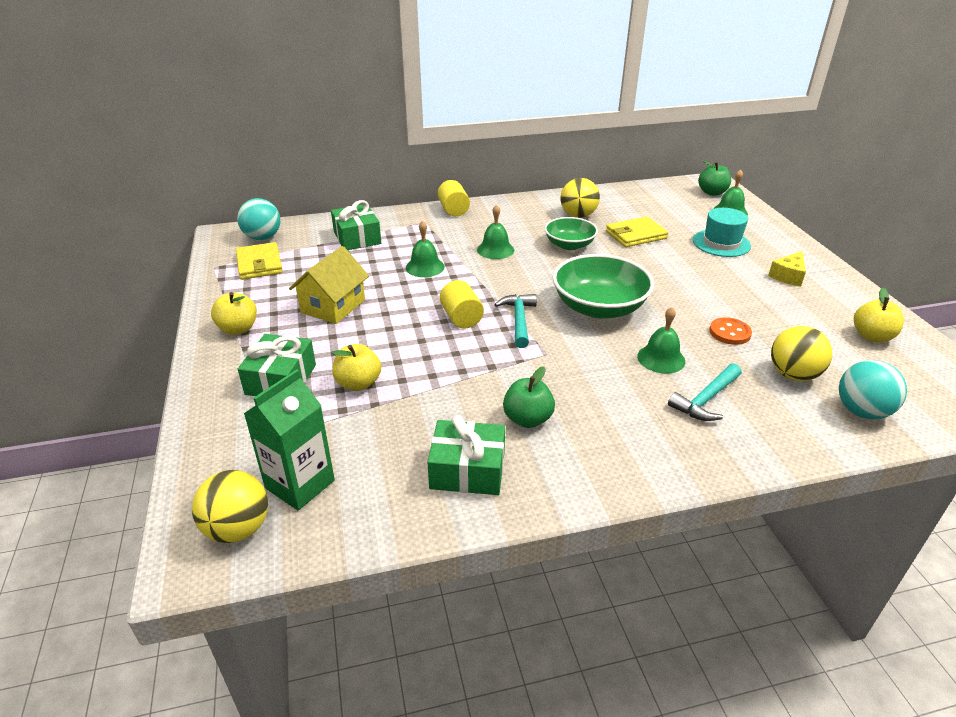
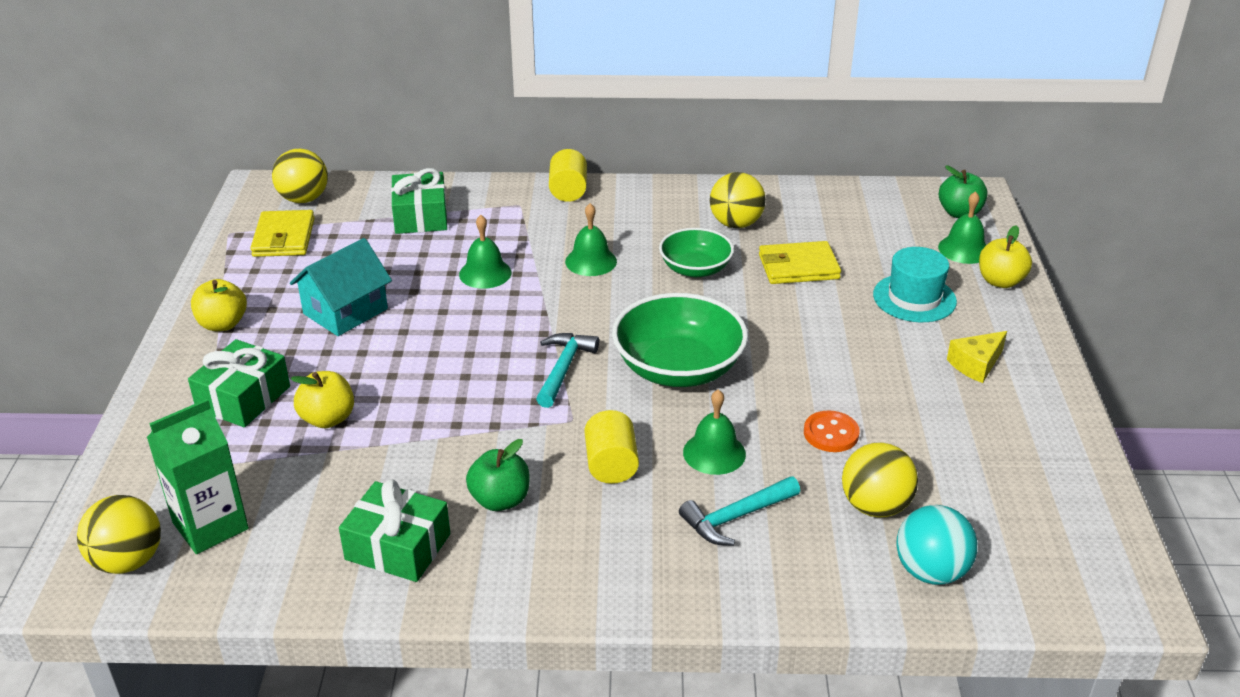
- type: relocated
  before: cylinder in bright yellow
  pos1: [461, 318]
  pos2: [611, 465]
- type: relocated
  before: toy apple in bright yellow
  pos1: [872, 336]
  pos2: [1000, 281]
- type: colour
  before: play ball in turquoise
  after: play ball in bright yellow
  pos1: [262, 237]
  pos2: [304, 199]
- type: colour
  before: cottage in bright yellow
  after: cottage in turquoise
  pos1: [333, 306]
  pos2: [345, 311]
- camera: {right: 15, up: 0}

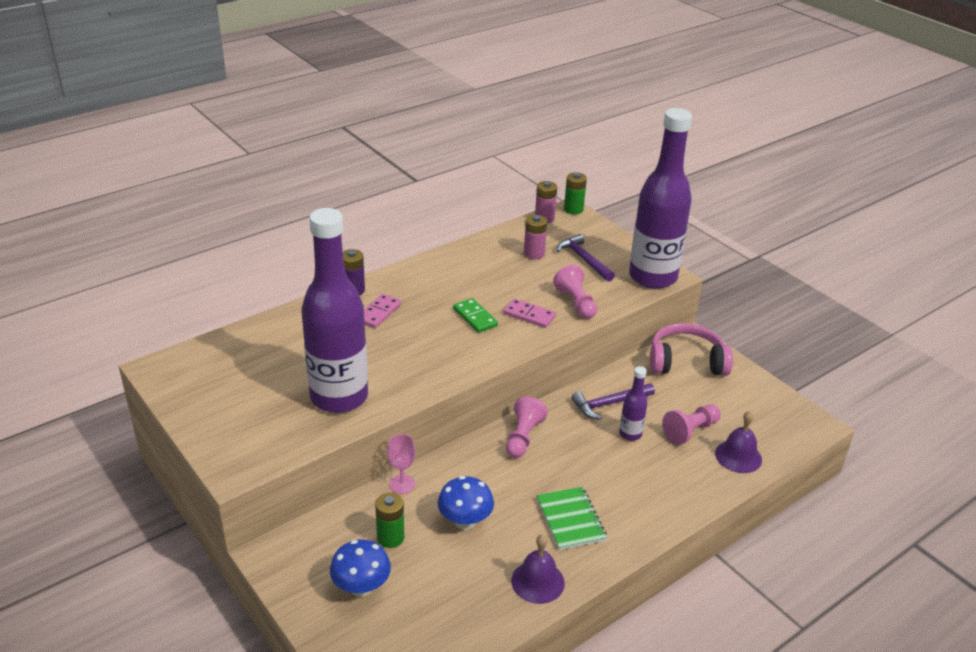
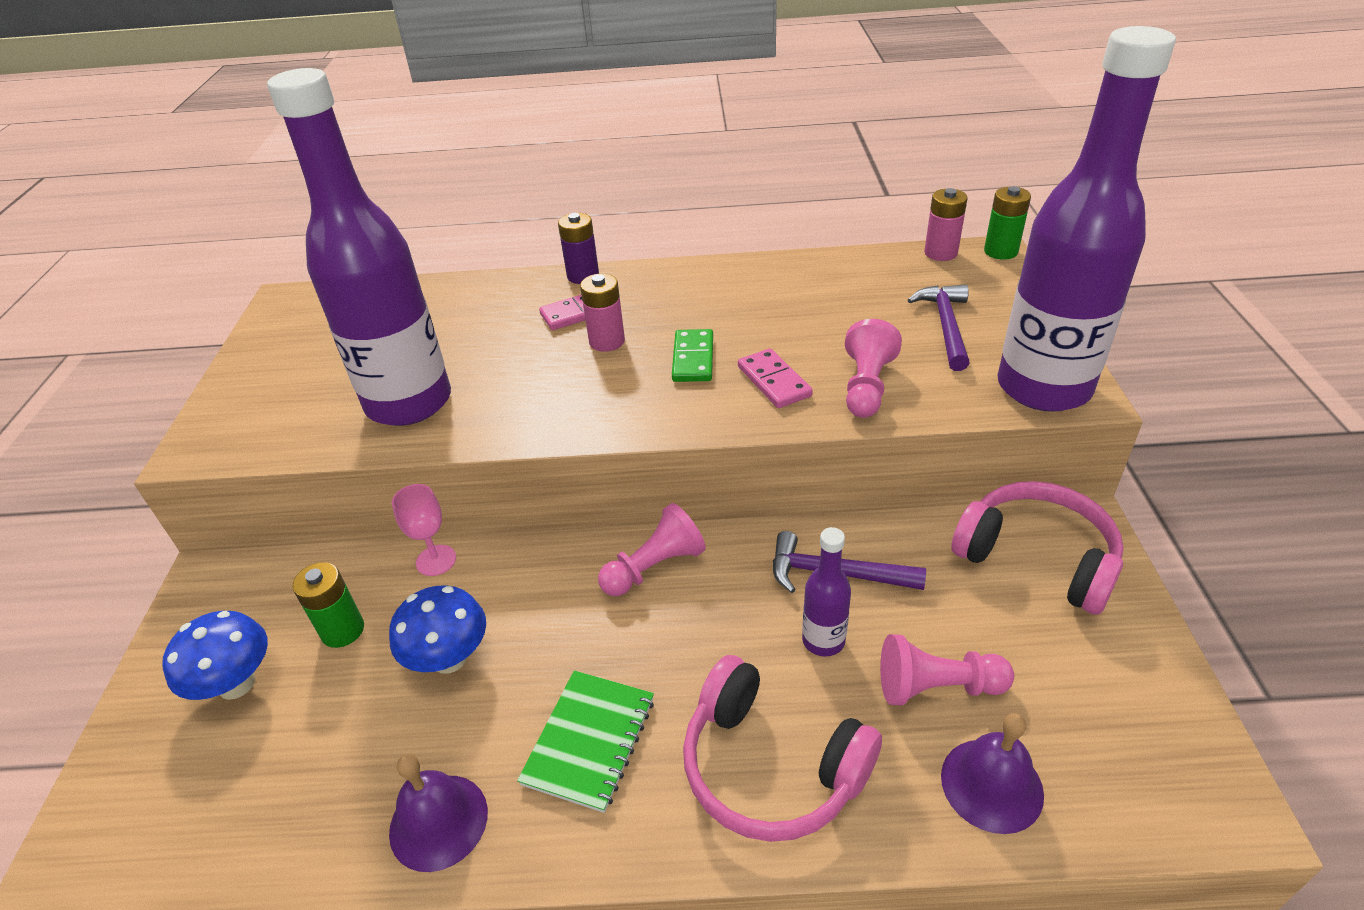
- type: appeared
  after: headset in pink
  pos2: [771, 766]
- type: relocated
  before: battery in pink
  pos1: [534, 254]
  pos2: [607, 341]
- camera: {right: 40, up: 5}

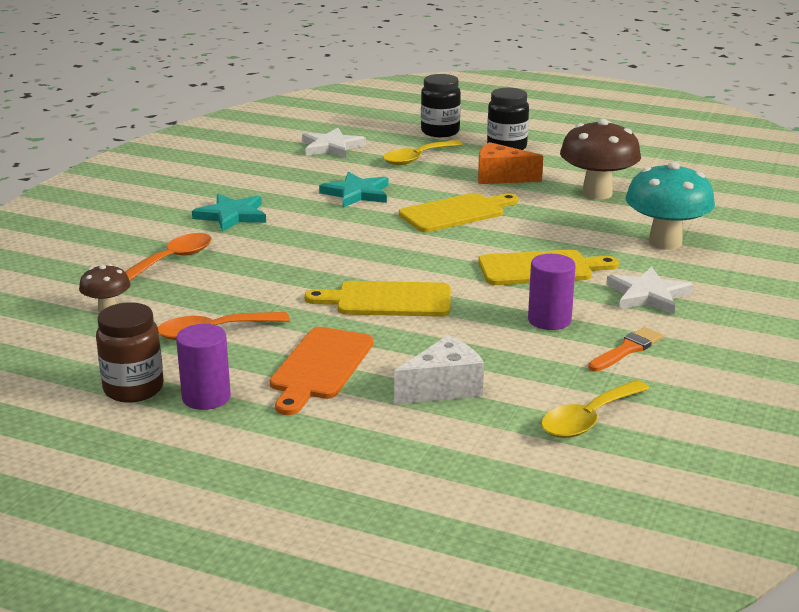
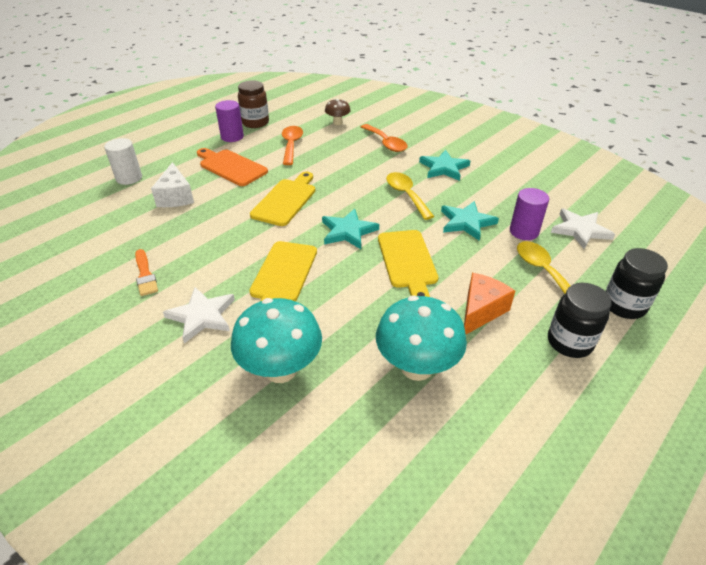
- type: appeared
  after: cylinder in white
  pos2: [129, 178]
- type: appeared
  after: star in turquoise
  pos2: [348, 231]
- type: relocated
  before: cylinder in royal purple
  pos1: [549, 320]
  pos2: [524, 232]
- type: relocated
  before: spoon in bright yellow
  pos1: [588, 419]
  pos2: [406, 195]
- type: colour
  before: mushroom in dark brown
  after: mushroom in turquoise
  pos1: [597, 193]
  pos2: [417, 367]
- camera: {right: 110, up: 15}

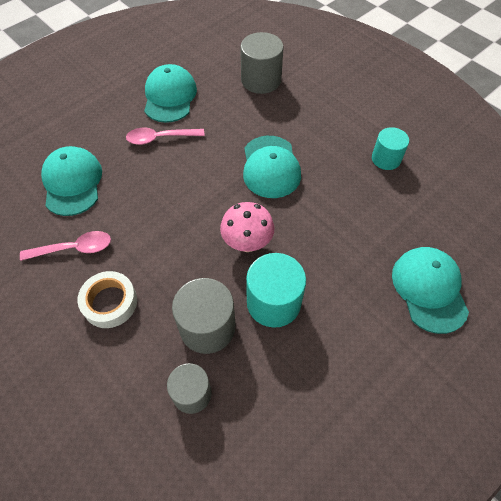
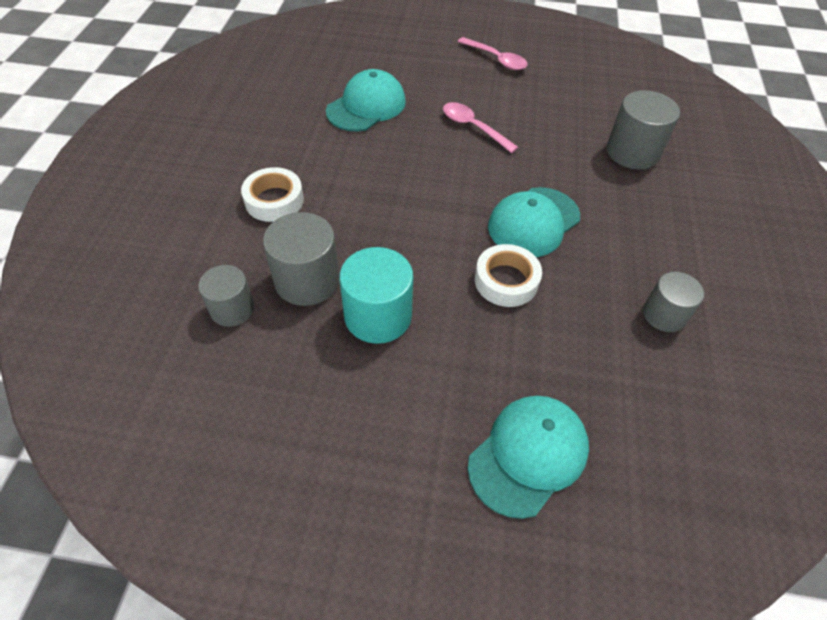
- type: missing
  before: cap in turquoise
  pos1: [170, 97]
- type: missing
  before: mushroom in pink
  pos1: [247, 243]
- type: appeared
  after: roll of tape in white
  pos2: [506, 281]
- type: relocated
  before: spoon in pink
  pos1: [74, 248]
  pos2: [496, 59]
- type: colour
  before: cylinder in turquoise
  after: cylinder in ash-grey
  pos1: [386, 159]
  pos2: [664, 314]
- camera: {right: 50, up: -5}

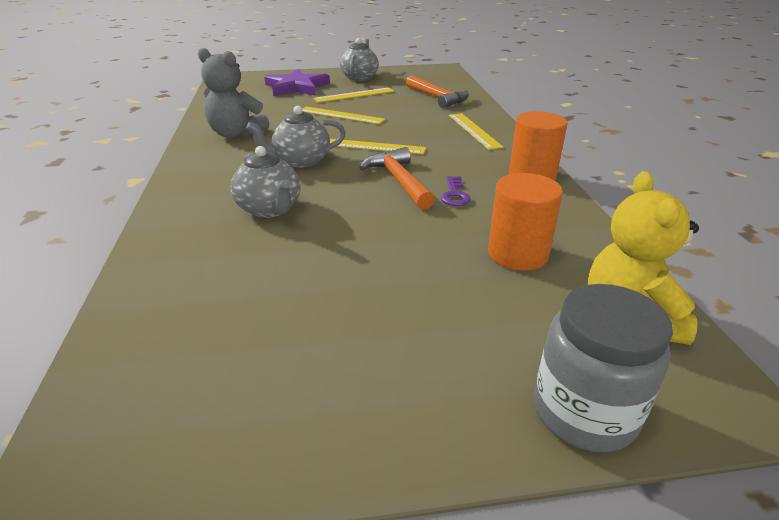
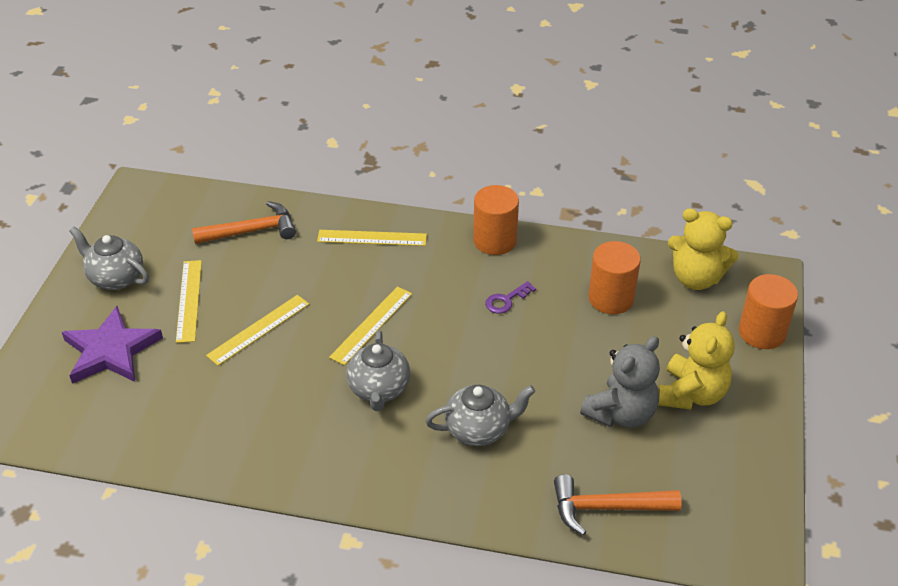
- type: appeared
  after: teddy bear in bright yellow
  pos2: [691, 394]
- type: relocated
  before: teddy bear in ash-grey
  pos1: [236, 134]
  pos2: [621, 414]
- type: relocated
  before: claw hammer in bright orange
  pos1: [399, 181]
  pos2: [606, 507]
- type: exchanged
  before: preserve jar in ash-grey
  after: cylinder in bright orange
  pos1: [584, 412]
  pos2: [762, 332]
- type: spun
  before: door key in royal purple
  pos1: [454, 194]
  pos2: [506, 300]
  turn: 120
- camera: {right: -70, up: 10}

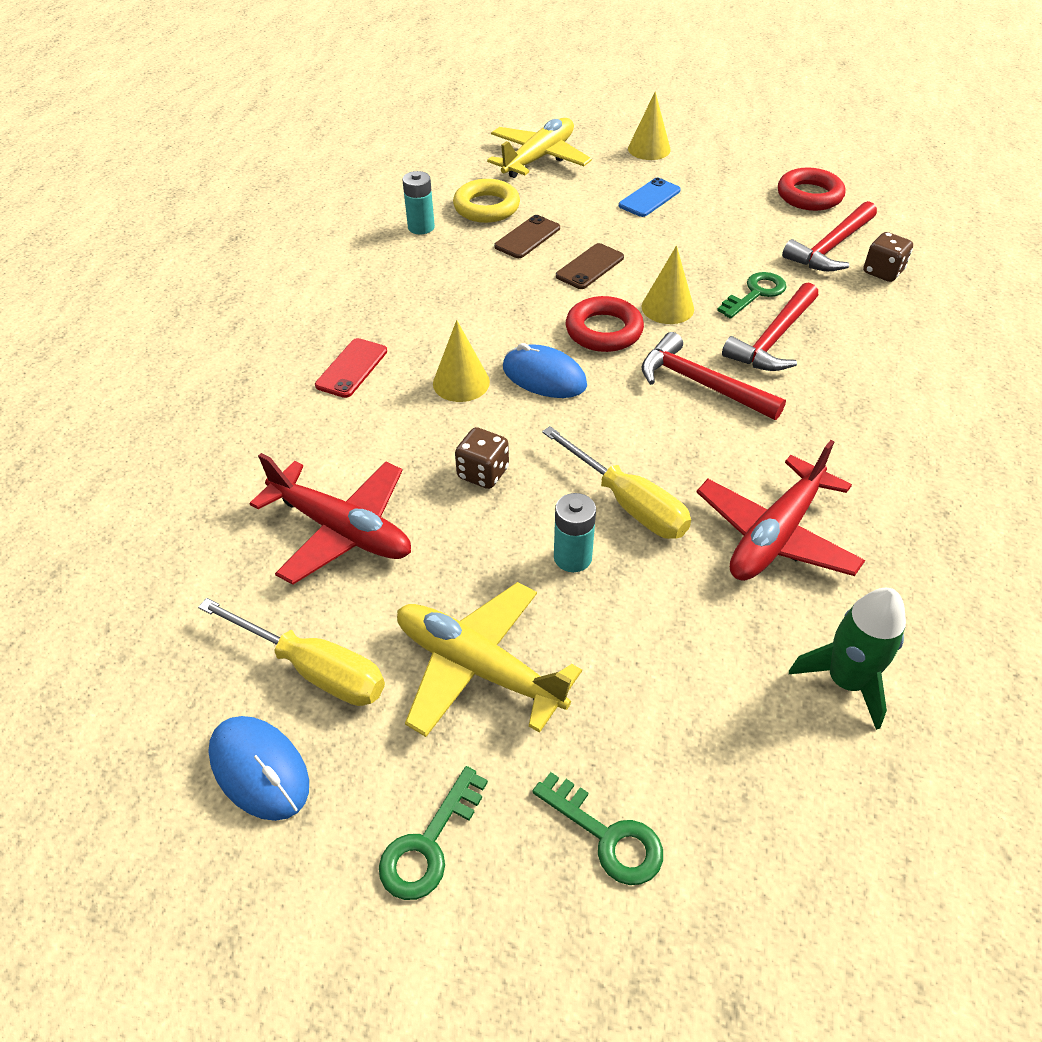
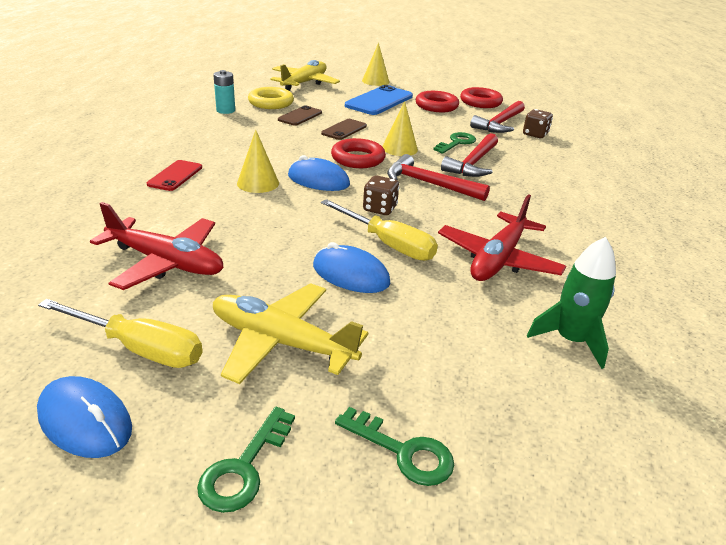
- type: appeared
  after: ring in red
  pos2: [436, 106]
- type: relocated
  before: dice in dark brown
  pos1: [483, 473]
  pos2: [379, 209]
- type: exchanged
  before: battery in turquoise
  after: computer mouse in blue
  pos1: [572, 557]
  pos2: [350, 274]
- type: size
  before: phone in blue
  pos1: [649, 198]
  pos2: [379, 101]
  scale: 1.73
- camera: {right: -10, up: -15}

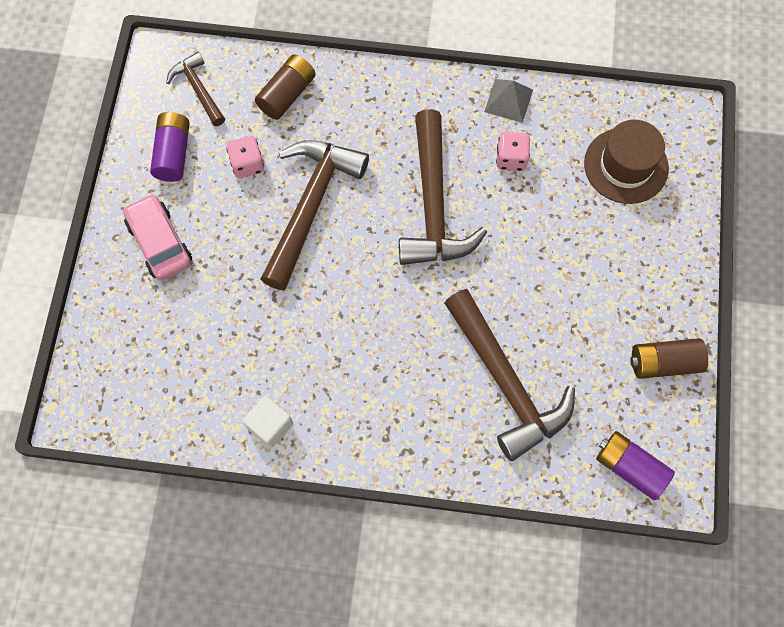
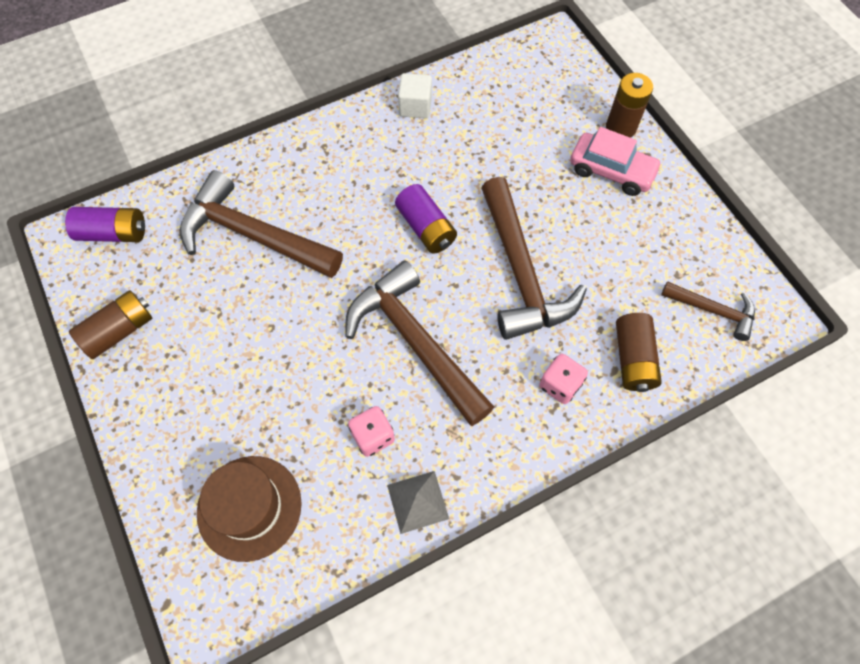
- type: appeared
  after: battery in dark brown
  pos2: [620, 128]
- type: relocated
  before: battery in royal purple
  pos1: [173, 153]
  pos2: [426, 228]
- type: relocated
  before: dice in pink
  pos1: [247, 164]
  pos2: [560, 385]
- camera: {right: 145, up: -5}

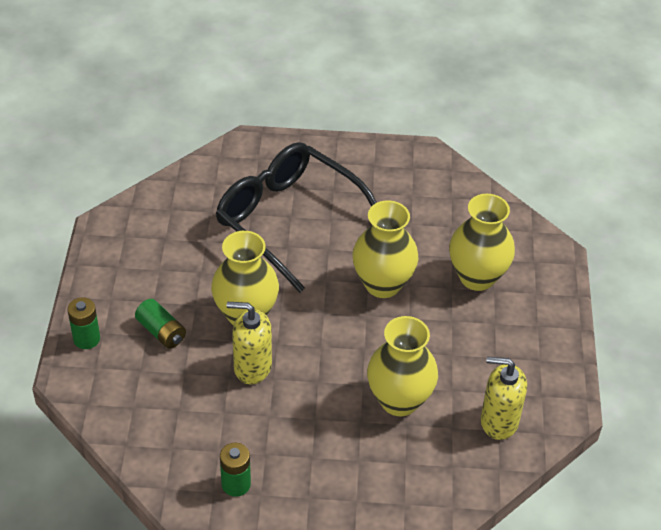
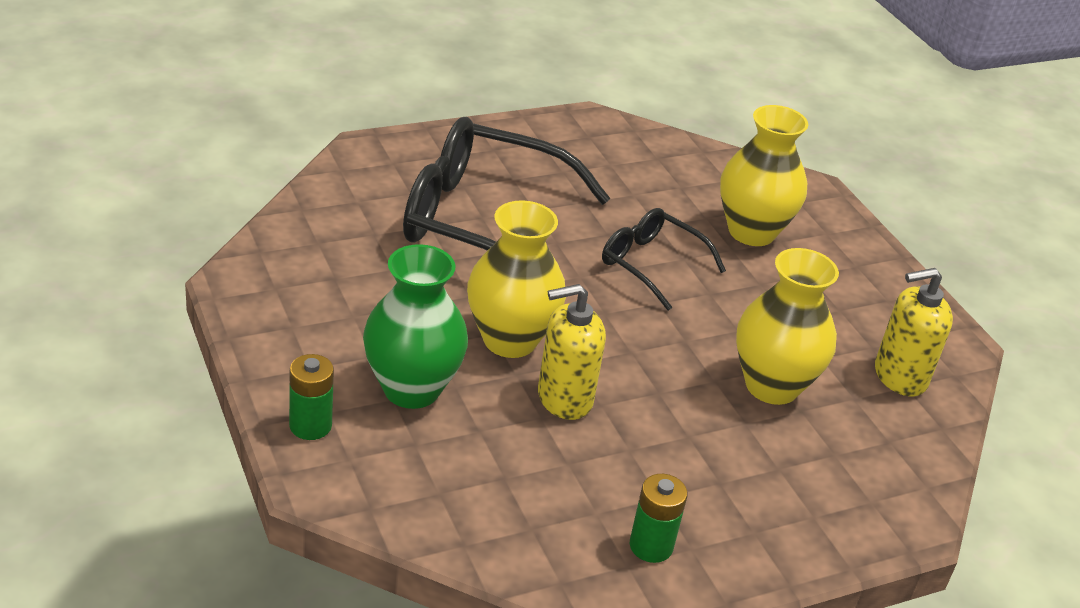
- type: exchanged
  before: battery in leaf-green
  after: tall vase in leaf-green
  pos1: [161, 332]
  pos2: [411, 389]
- type: exchanged
  before: tall vase in bright yellow
  after: glasses in black
  pos1: [382, 284]
  pos2: [651, 264]
- camera: {right: -30, up: -10}

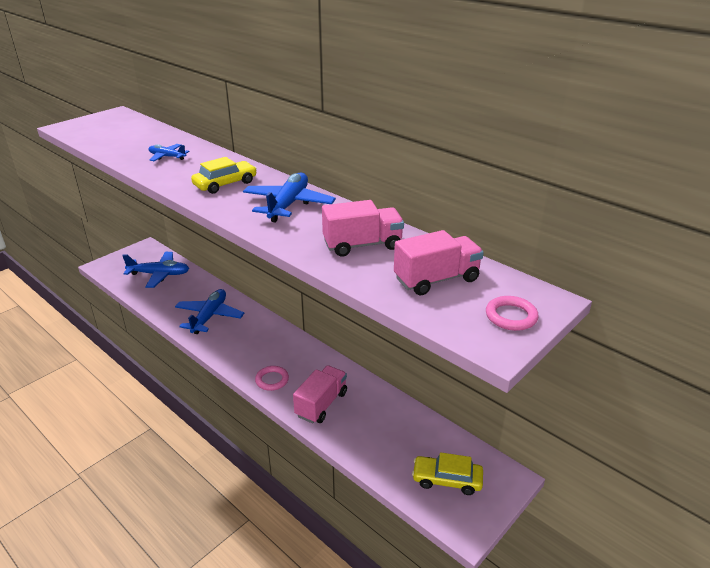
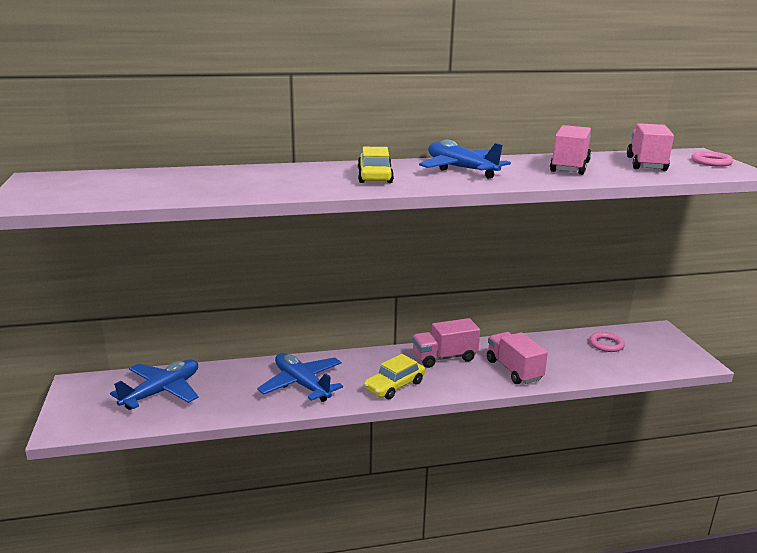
- type: missing
  before: plane in blue
  pos1: [167, 157]
- type: appeared
  after: toy truck in pink
  pos2: [444, 357]
- type: relocated
  before: ring in pink
  pos1: [272, 380]
  pos2: [606, 344]
- type: relocated
  before: car in bright yellow
  pos1: [447, 480]
  pos2: [394, 386]
- camera: {right: -55, up: -10}

